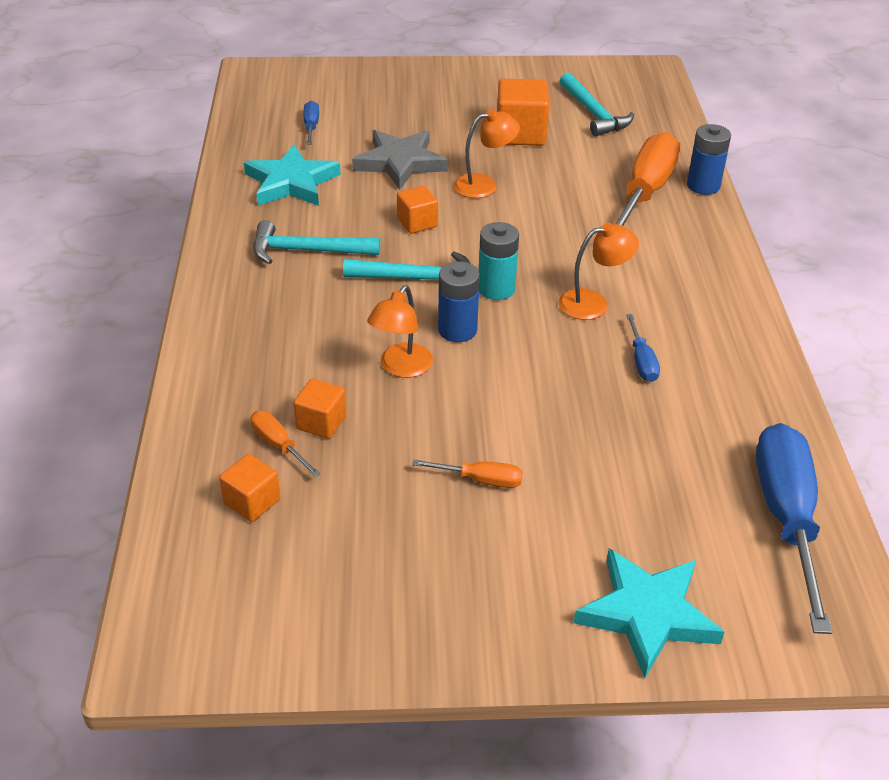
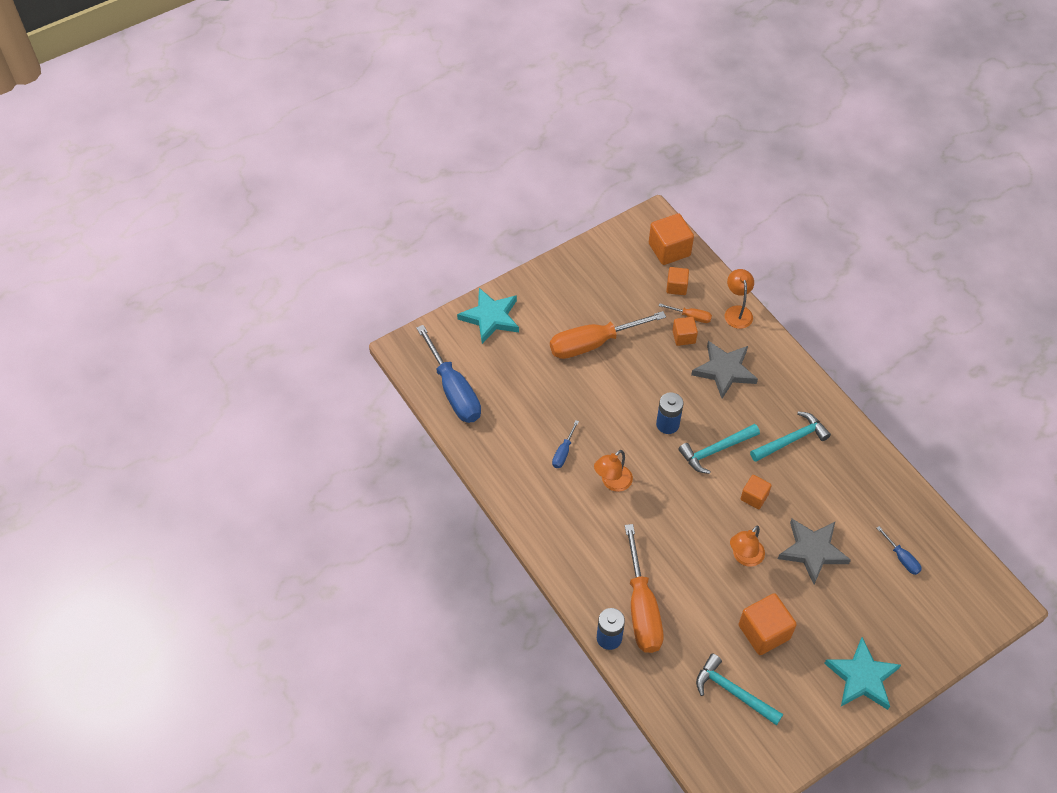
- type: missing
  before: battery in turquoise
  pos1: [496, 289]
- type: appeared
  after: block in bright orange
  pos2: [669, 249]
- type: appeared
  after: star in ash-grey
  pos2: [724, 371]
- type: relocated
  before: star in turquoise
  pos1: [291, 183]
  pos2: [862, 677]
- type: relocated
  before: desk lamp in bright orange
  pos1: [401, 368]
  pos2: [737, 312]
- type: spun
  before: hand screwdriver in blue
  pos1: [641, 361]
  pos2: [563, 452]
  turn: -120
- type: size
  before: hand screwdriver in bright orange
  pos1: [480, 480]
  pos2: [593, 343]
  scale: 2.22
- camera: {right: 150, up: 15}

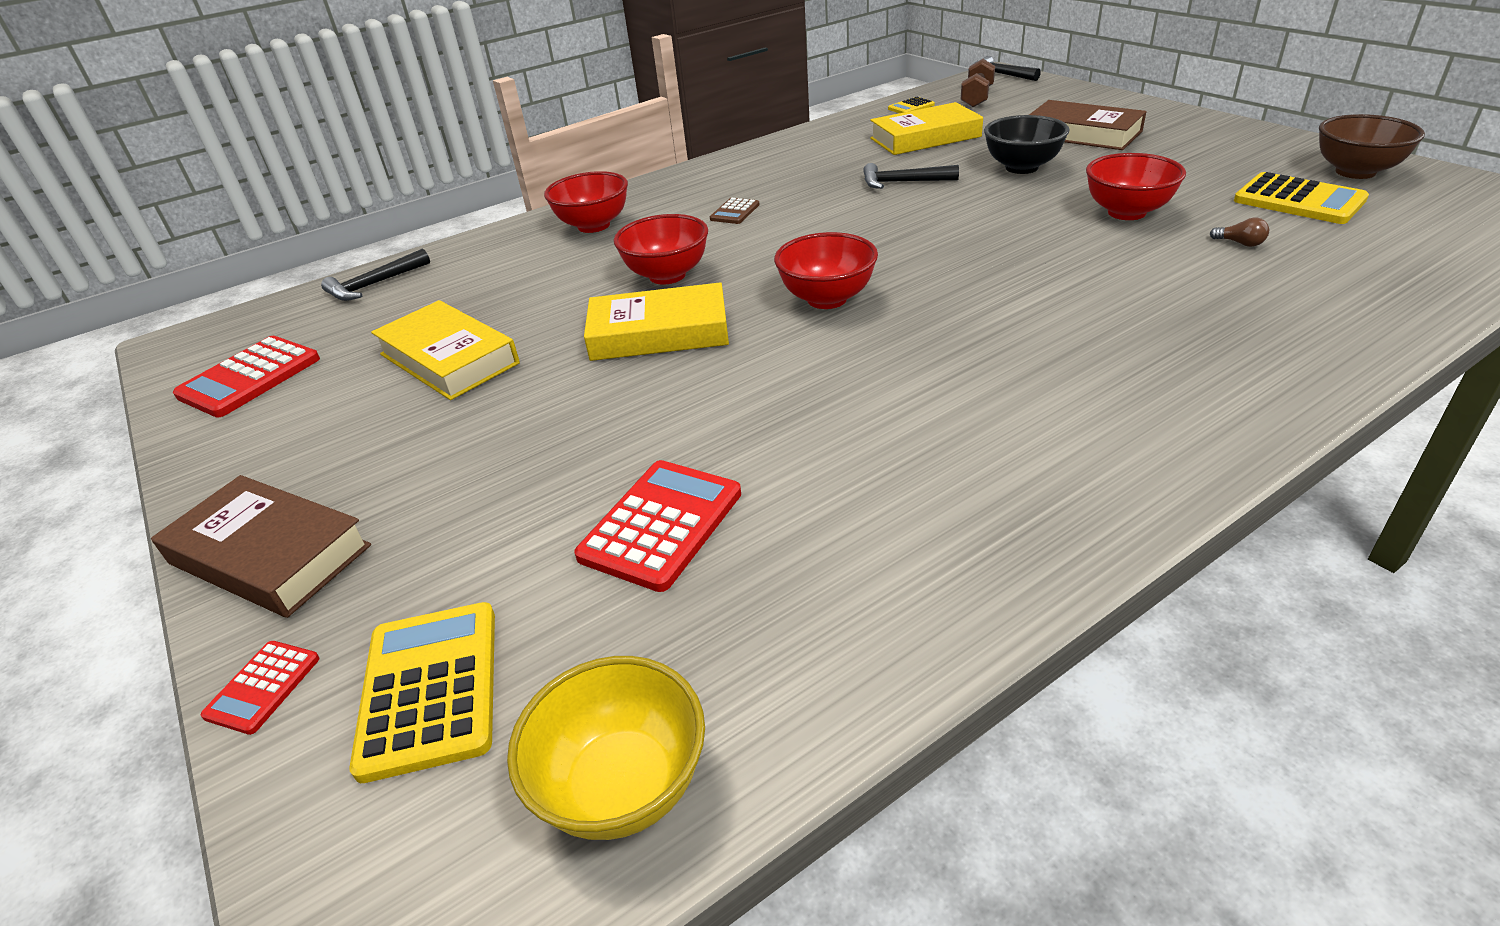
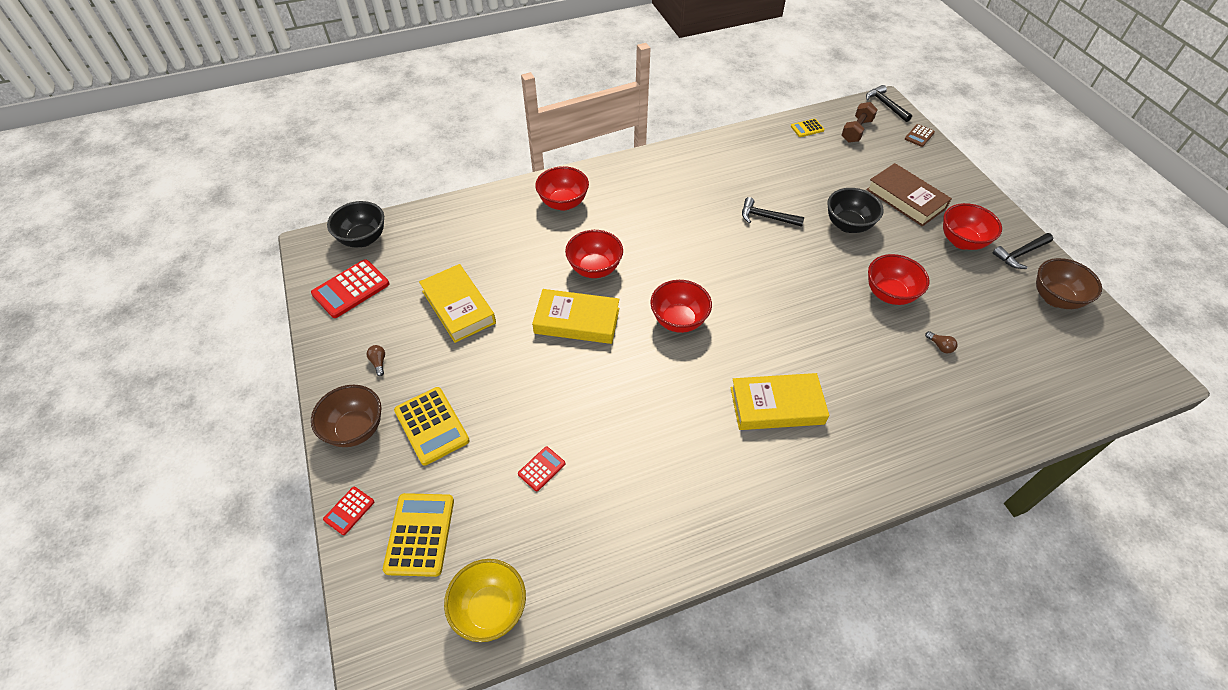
- type: appeared
  after: bowl in black
  pos2: [363, 239]
- type: appeared
  after: bulb in dark brown
  pos2: [379, 362]
- type: appeared
  after: bowl in red
  pos2: [962, 241]
- type: relocated
  before: claw hammer in black
  pos1: [374, 284]
  pos2: [1020, 254]
- type: relocated
  before: adding machine in dark brown
  pos1: [734, 212]
  pos2: [919, 136]
- type: relocated
  before: book in bright yellow
  pos1: [925, 137]
  pos2: [776, 405]
- type: relocated
  before: adding machine in bright yellow
  pos1: [1298, 200]
  pos2: [431, 426]
- type: exchanged
  before: book in dark brown
  after: bowl in dark brown
  pos1: [270, 554]
  pos2: [356, 429]
- type: size
  before: adding machine in red
  pos1: [661, 525]
  pos2: [541, 469]
  scale: 0.54
- camera: {right: 10, up: 15}

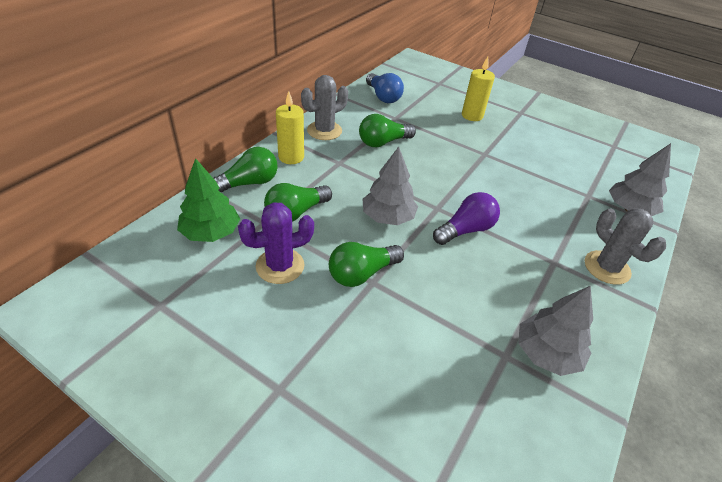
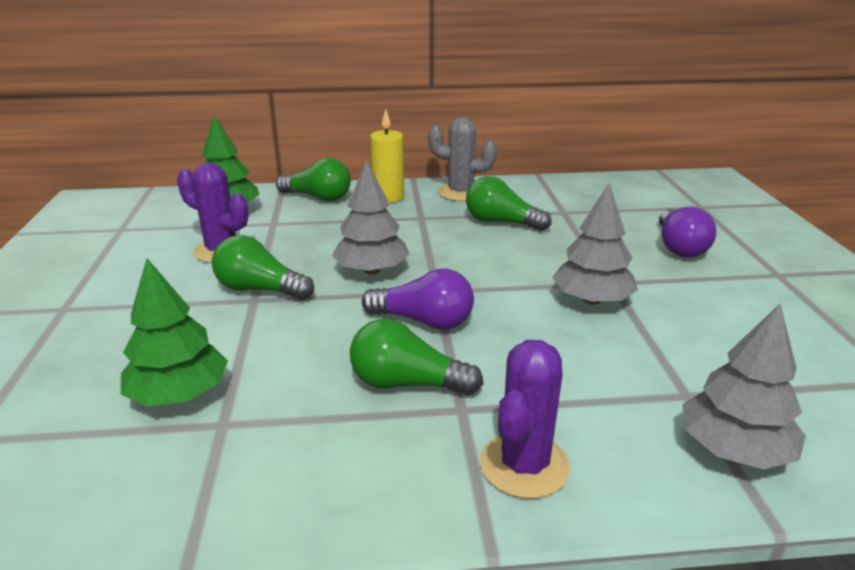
- type: missing
  before: bulb in blue
  pos1: [383, 97]
- type: appeared
  after: tree in leaf-green
  pos2: [179, 394]
- type: relocated
  before: bulb in leaf-green
  pos1: [296, 213]
  pos2: [407, 383]
- type: relocated
  before: tree in ash-grey
  pos1: [546, 353]
  pos2: [592, 300]
- type: exchanged
  before: pillar candle in bright yellow
  after: bulb in royal purple
  pos1: [472, 116]
  pos2: [679, 247]
- type: colour
  before: cactus in ash-grey
  after: cactus in royal purple
  pos1: [607, 267]
  pos2: [524, 465]
- camera: {right: 55, up: -15}

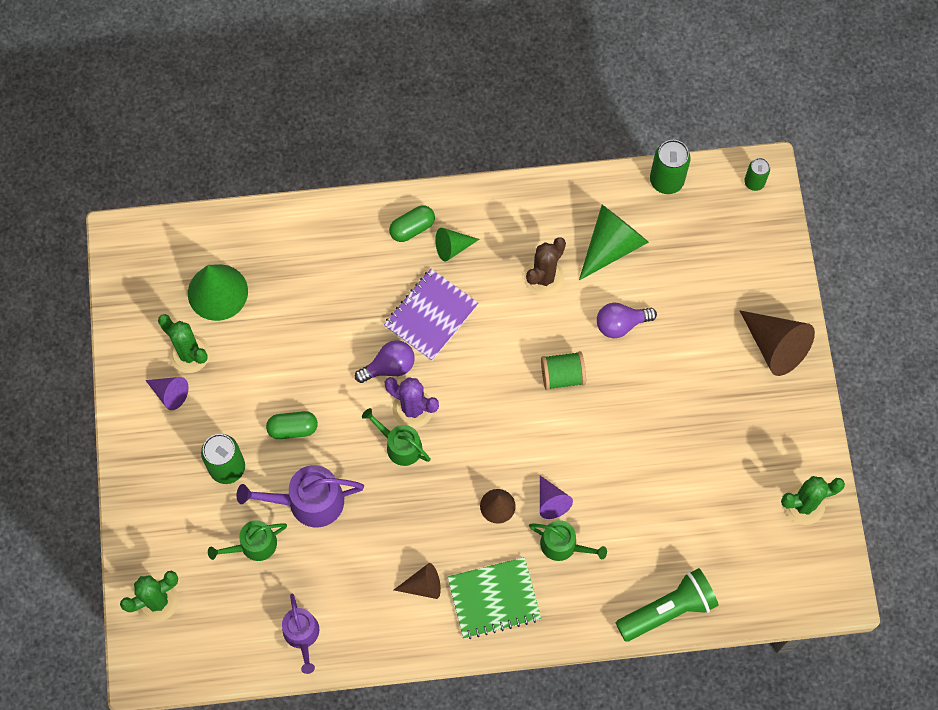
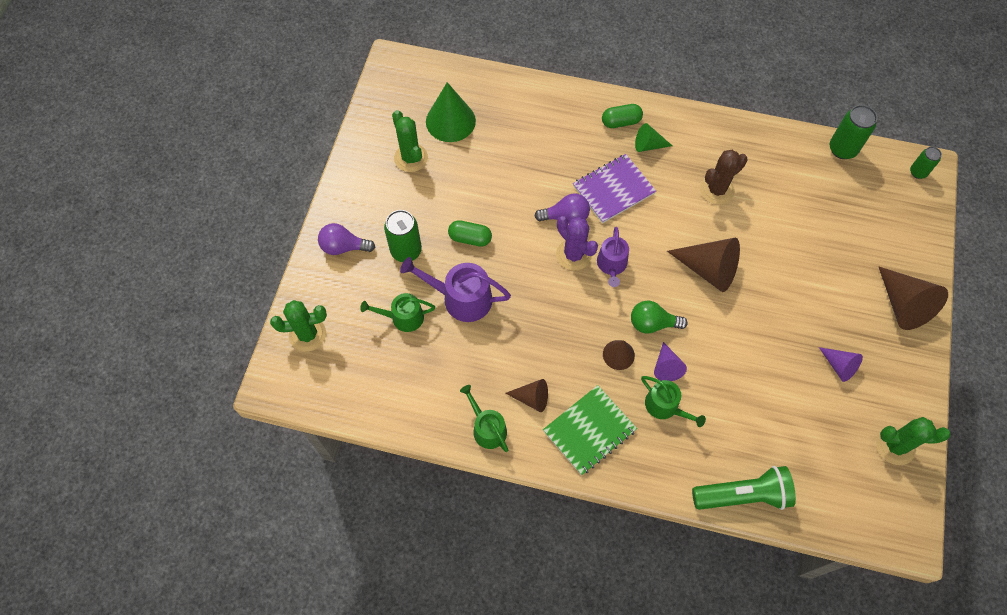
- type: missing
  before: cone shape in leaf-green
  pos1: [611, 245]
- type: appeared
  after: bulb in leaf-green
  pos2: [652, 323]
- type: relocated
  before: cone shape in royal purple
  pos1: [170, 393]
  pos2: [839, 366]
- type: relocated
  before: watering can in royal purple
  pos1: [302, 635]
  pos2: [611, 265]
- type: relocated
  before: watering can in leaf-green
  pos1: [400, 445]
  pos2: [487, 428]
- type: relocated
  before: bulb in royal purple
  pos1: [621, 324]
  pos2: [343, 247]
- type: exchanged
  before: bobbin in leaf-green
  after: cone shape in dark brown
  pos1: [562, 376]
  pos2: [708, 269]
- type: spun
  before: notebook in leaf-green
  pos1: [494, 599]
  pos2: [589, 430]
  turn: -45
- camera: {right: 20, up: -5}

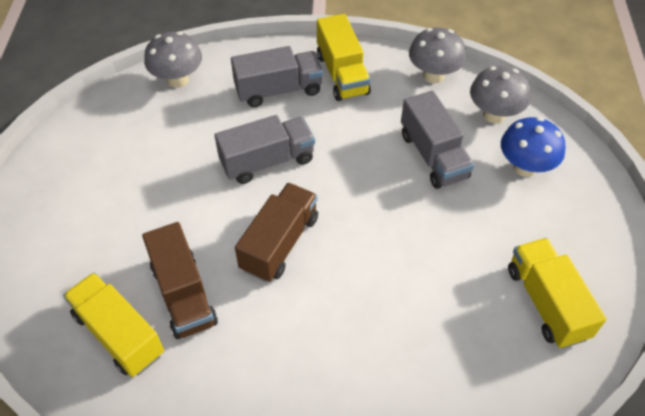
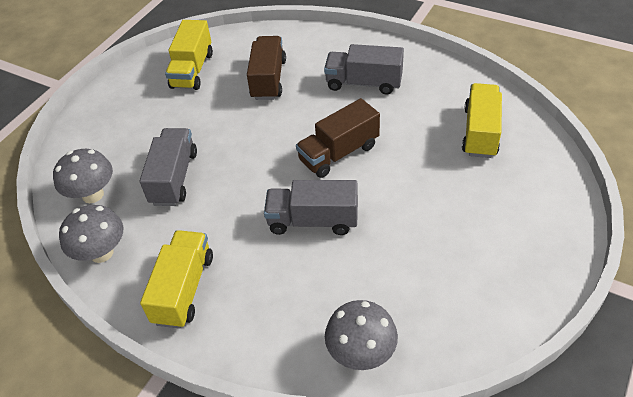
- type: missing
  before: mushroom in blue
  pos1: [525, 167]
- type: relocated
  before: toy truck in dark brown
  pos1: [184, 294]
  pos2: [268, 79]
- type: relocated
  before: toy truck in ash-grey
  pos1: [278, 90]
  pos2: [364, 83]
- type: spun
  before: toy truck in bright yellow
  pos1: [119, 334]
  pos2: [480, 132]
  turn: -150
- camera: {right: -150, up: -5}

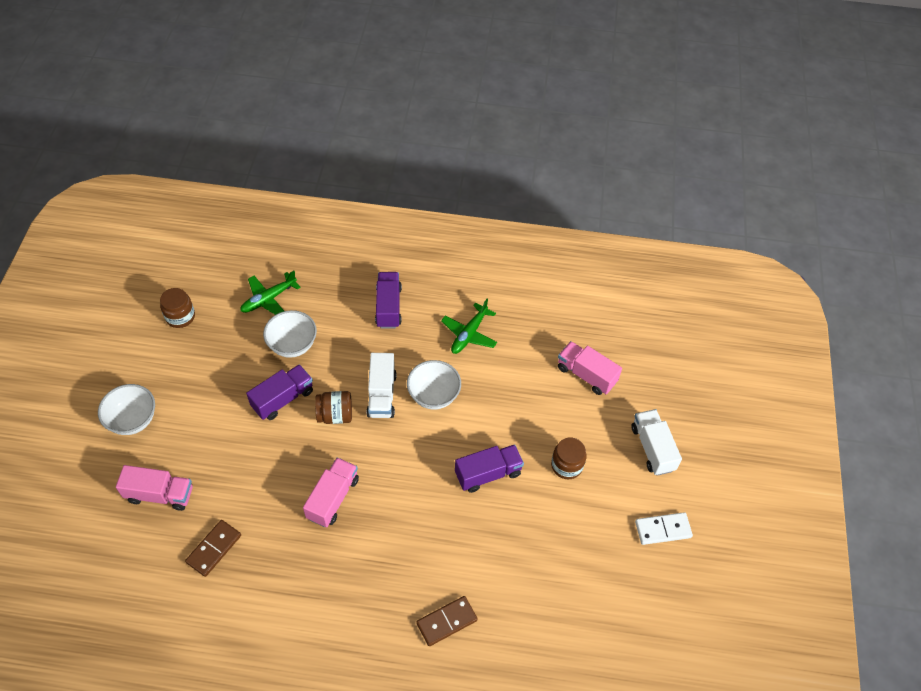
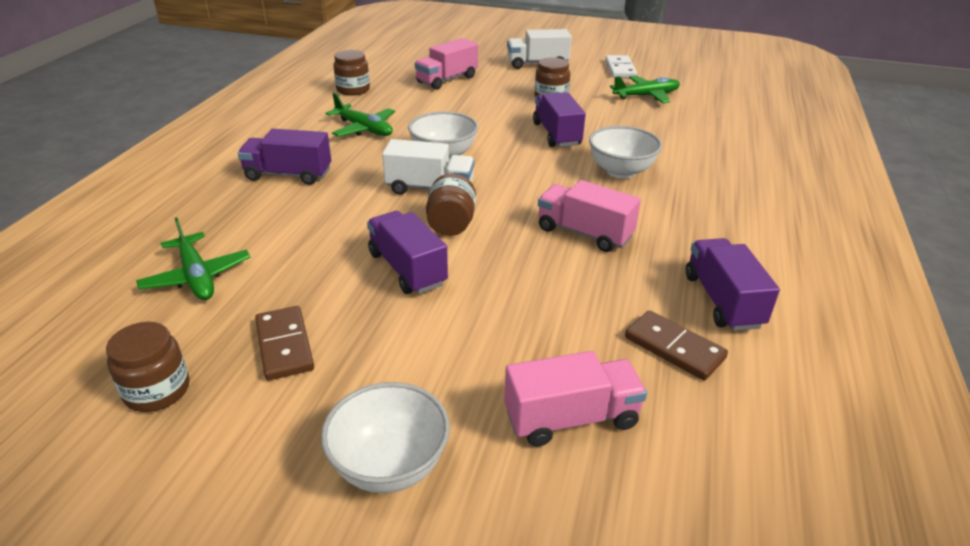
- type: appeared
  after: preserve jar in dark brown
  pos2: [353, 90]
- type: appeared
  after: plane in leaf-green
  pos2: [646, 96]
- type: appeared
  after: toy truck in royal purple
  pos2: [722, 301]
- type: relocated
  before: bowl in white
  pos1: [293, 345]
  pos2: [620, 171]
- type: relocated
  before: domino piece in dark brown
  pos1: [446, 622]
  pos2: [284, 345]
- type: spun
  before: toy truck in pink
  pos1: [160, 494]
  pos2: [571, 418]
  turn: 60
- camera: {right: -80, up: -20}

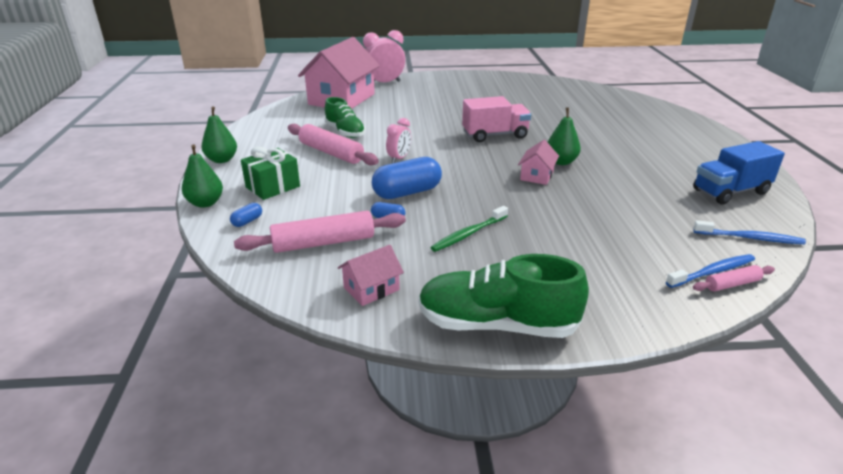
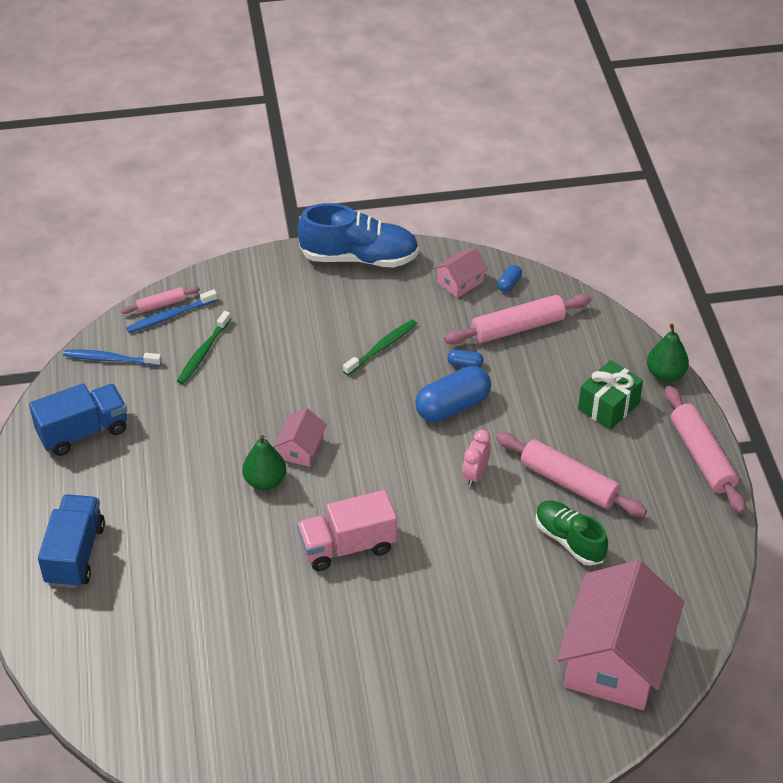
- type: missing
  before: bedside clock in pink
  pos1: [384, 83]
- type: appeared
  after: toy truck in blue
  pos2: [75, 554]
- type: appeared
  after: tooth brush in leaf-green
  pos2: [203, 353]
- type: relocated
  before: pill shape in blue
  pos1: [247, 221]
  pos2: [509, 284]
- type: exchanged
  before: pear fruit in leaf-green
  after: rolling pin in pink
  pos1: [222, 160]
  pos2: [702, 456]
- type: colour
  before: shoe in leaf-green
  after: shoe in blue
  pos1: [496, 324]
  pos2: [359, 258]
- camera: {right: 175, up: 15}

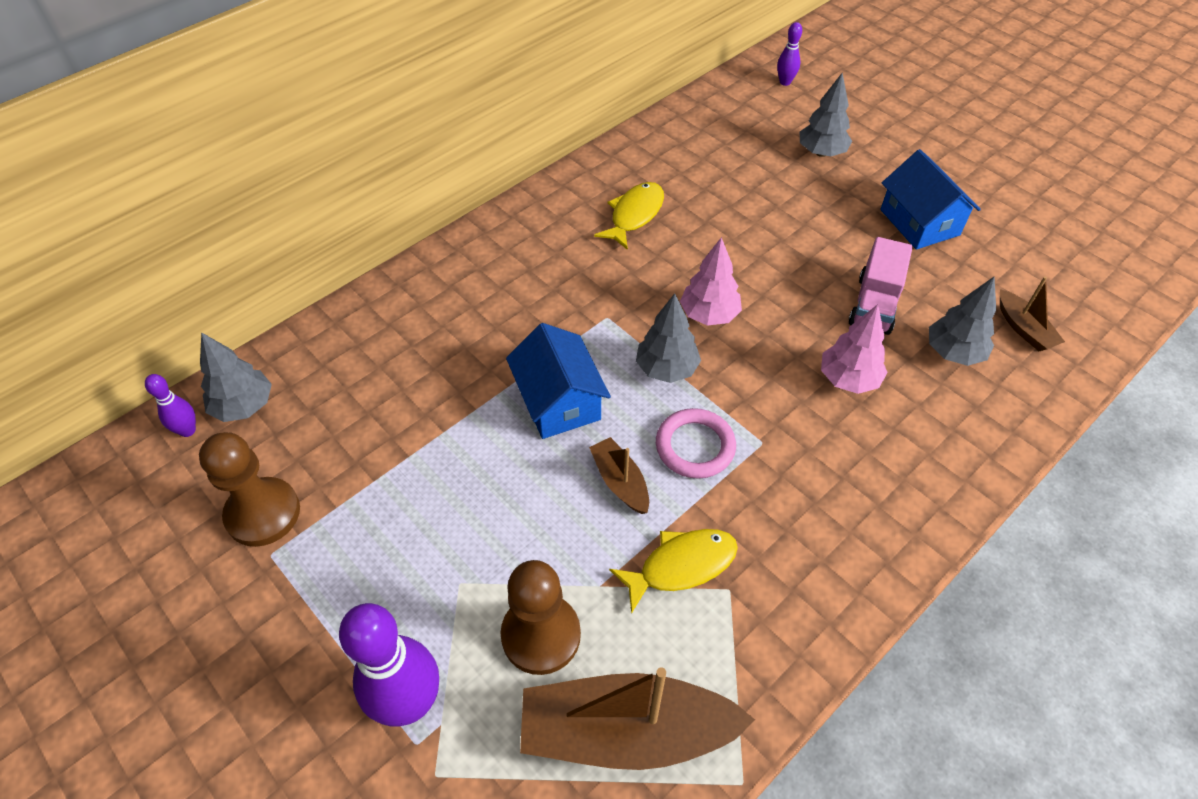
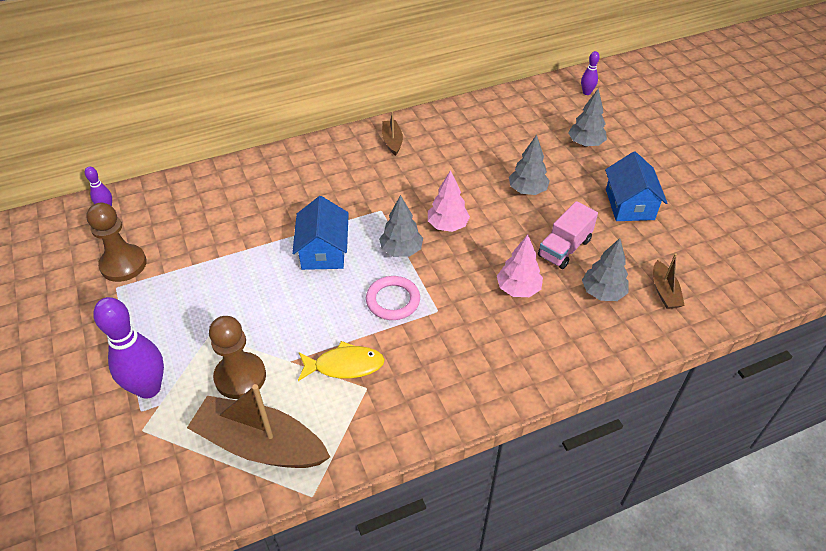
- type: missing
  before: fish figure in bright yellow
  pos1: [634, 215]
- type: relocated
  before: tree in ash-grey
  pos1: [244, 406]
  pos2: [527, 190]
- type: relocated
  before: sailboat in dark brown
  pos1: [620, 481]
  pos2: [392, 141]
- camera: {right: 20, up: -5}

